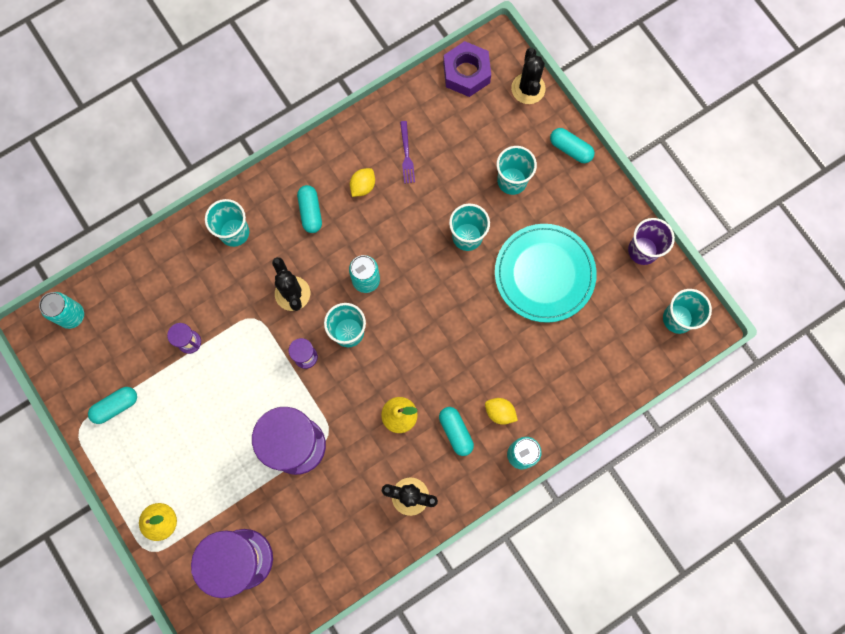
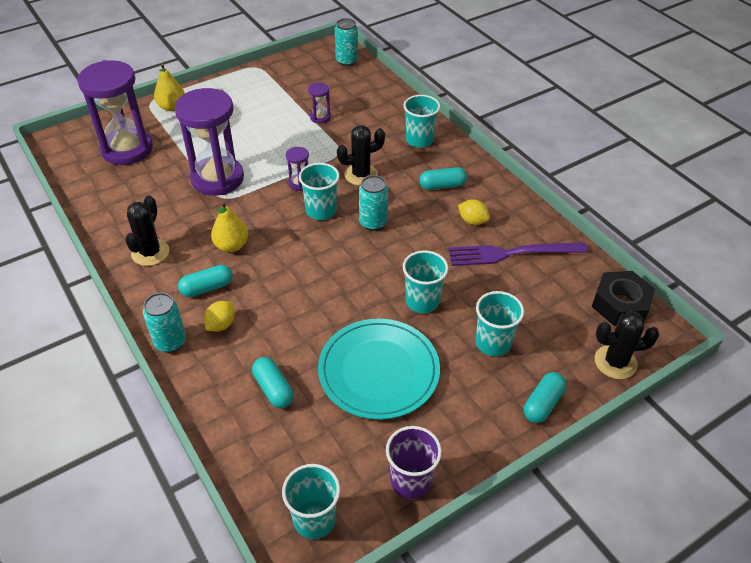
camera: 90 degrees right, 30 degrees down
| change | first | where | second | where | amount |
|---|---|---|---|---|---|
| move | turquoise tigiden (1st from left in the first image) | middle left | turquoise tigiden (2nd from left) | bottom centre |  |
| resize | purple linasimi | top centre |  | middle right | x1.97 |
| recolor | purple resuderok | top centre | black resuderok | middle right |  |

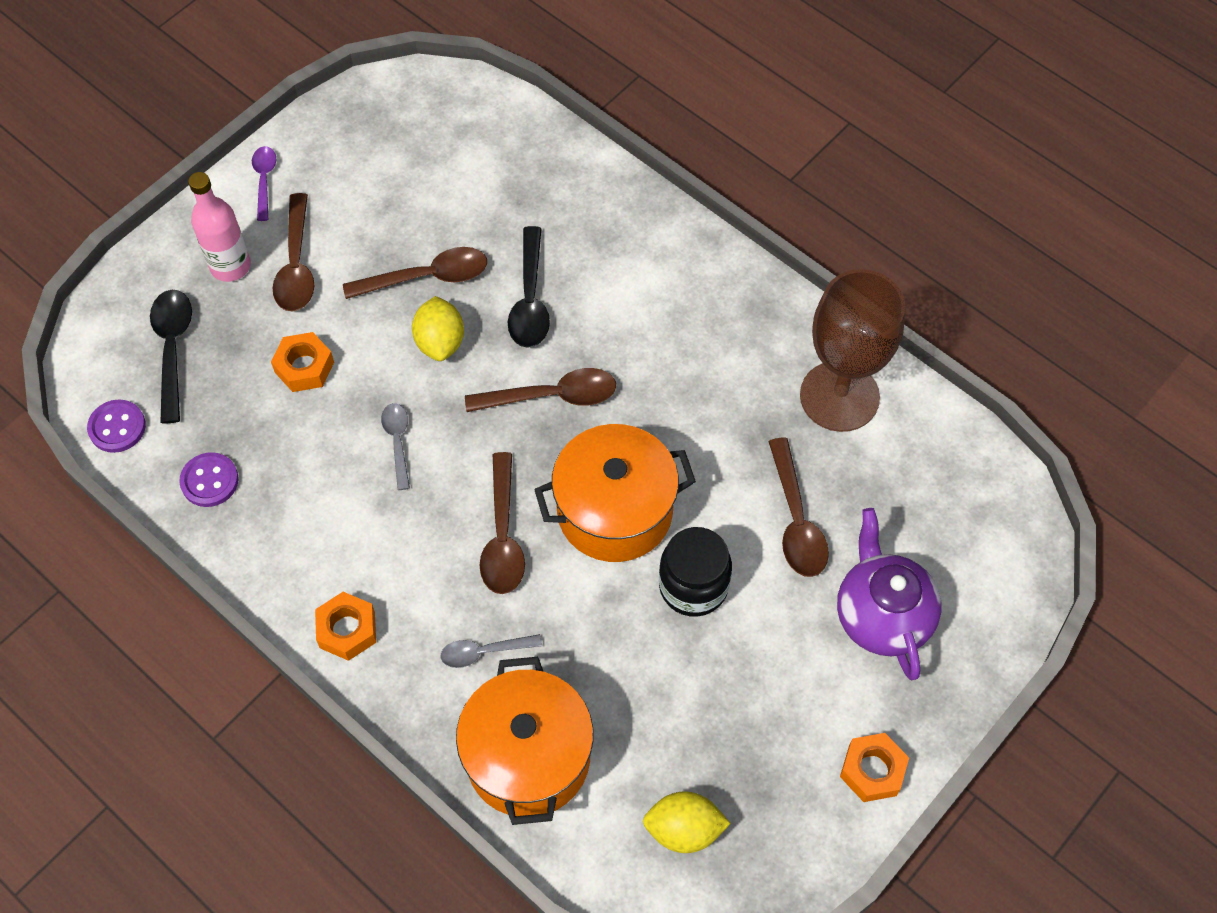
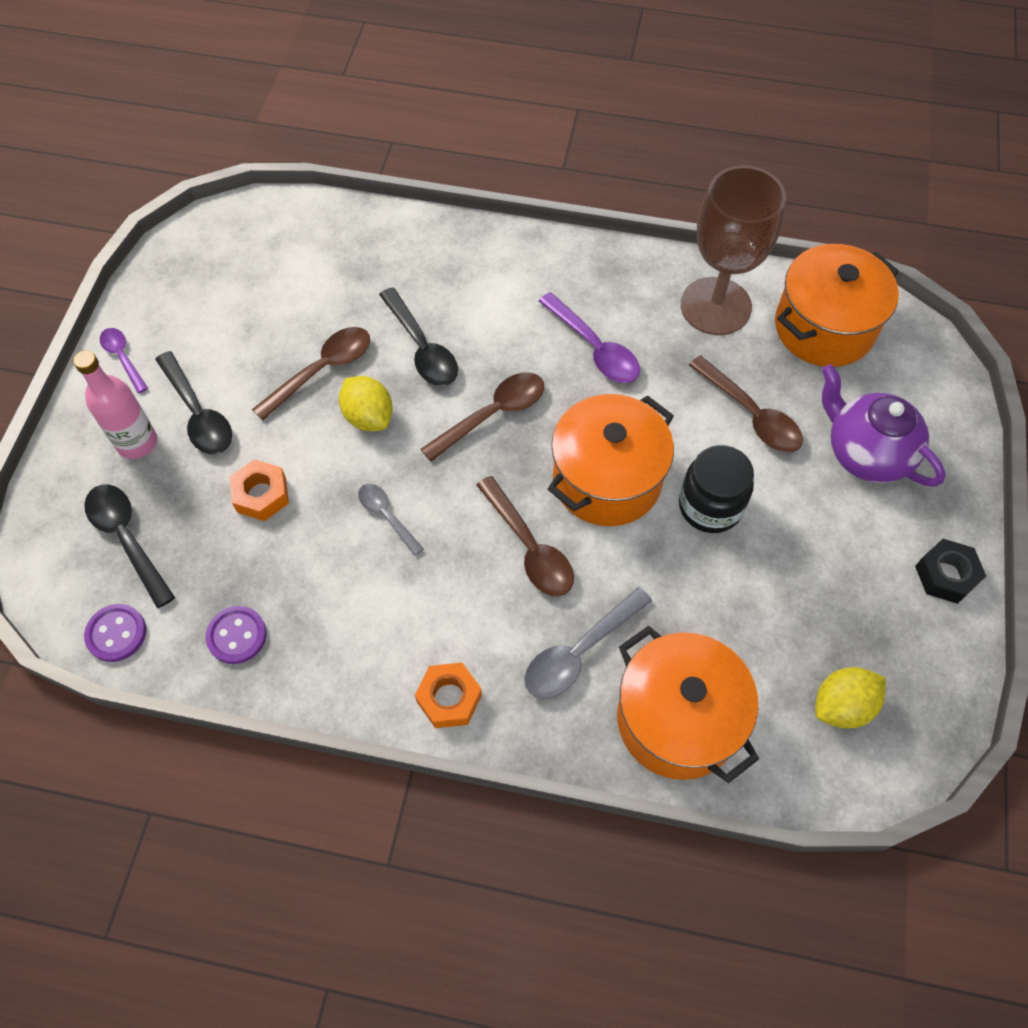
camera: 30 degrees left, 0 degrees up
| change | first | where | second | where | amount |
|---|---|---|---|---|---|
| recolor | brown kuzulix (1st from left) | top left | black kuzulix (2nd from left) | middle left |  |
| resize | grey kuzulix (2nd from left) | bottom centre |  | centre | x1.61 |
| recolor | orange resuderok (3rd from left) | bottom right | black resuderok | middle right |  |
| insert |  |  | purple kuzulix (2nd from left) | top centre |  |
| insert |  |  | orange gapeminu (3rd from left) | top right |  |

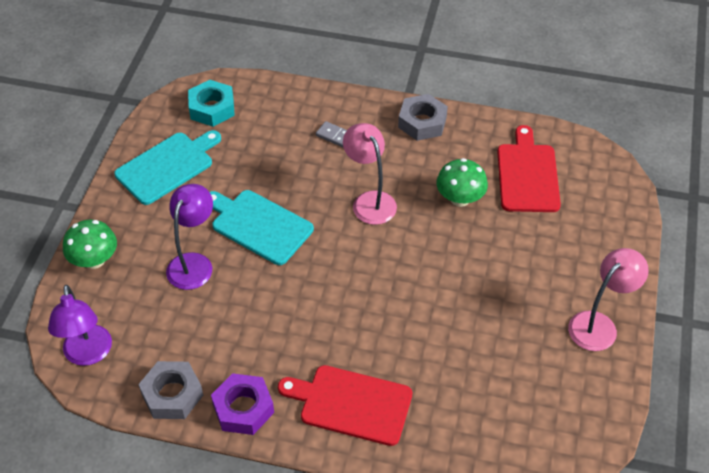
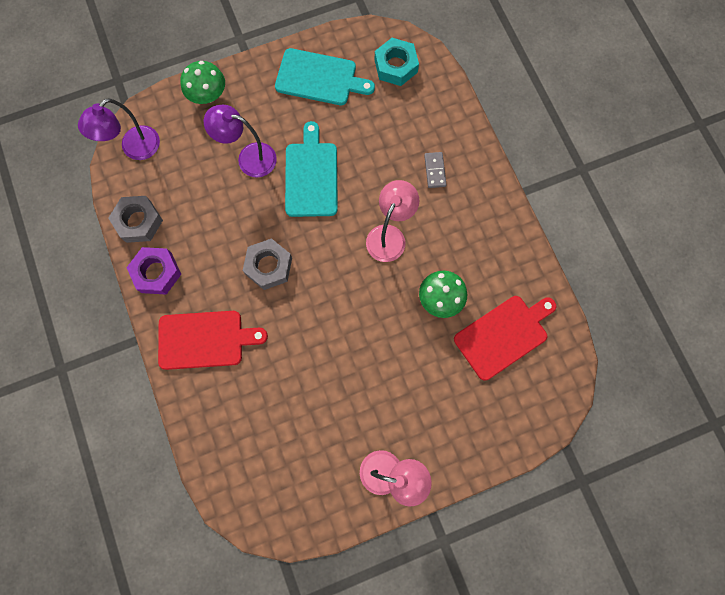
camera: 55 degrees right, 25 degrees up
| change | first | where | second | where | amount |
|---|---|---|---|---|---|
| rotate | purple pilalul (2nd from left) | middle left |  | top left | 150 degrees counterclockwise |
| rotate | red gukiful (1st from left) | bottom centre |  | middle left | 105 degrees clockwise |
| move | grey resuderok (2nd from left) | top centre |  | centre |  |

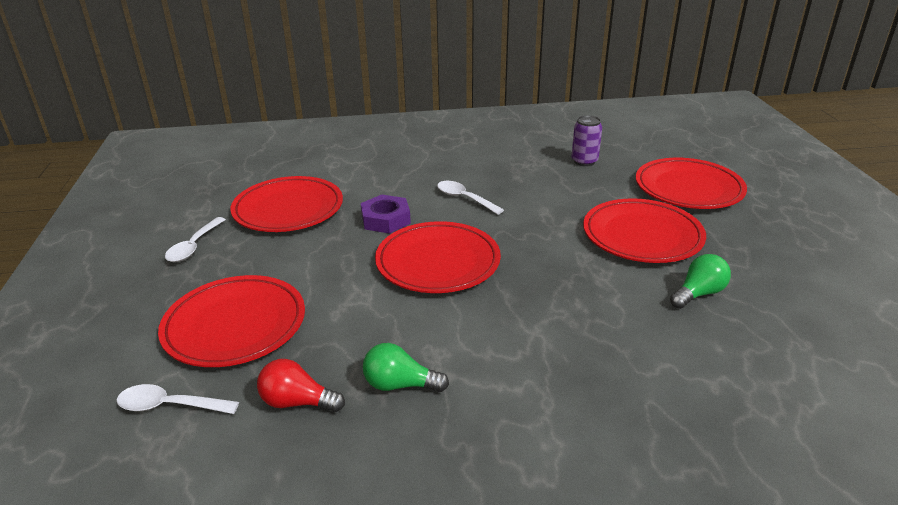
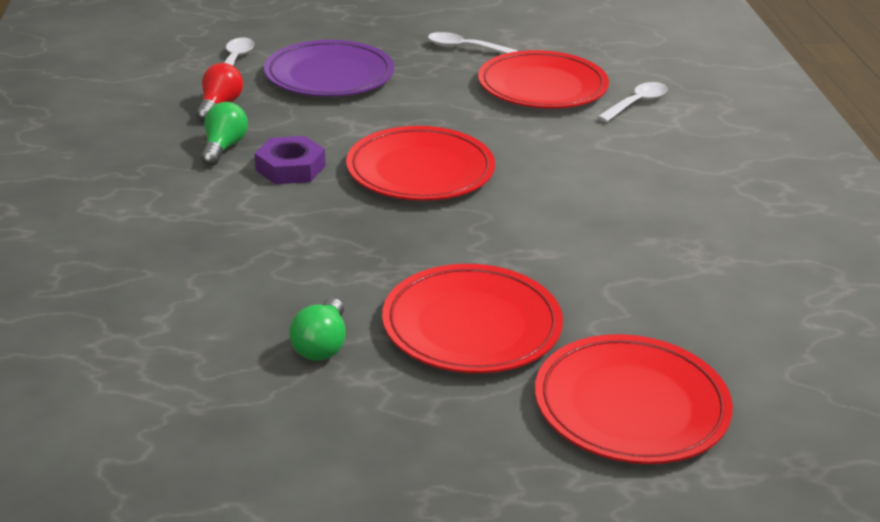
camera: 90 degrees right, 0 degrees up
| change | first | where | second | where | amount |
|---|---|---|---|---|---|
| recolor | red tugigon (1st from left) | middle left | purple tugigon | top centre |  |
| move | purple resuderok | centre |  | top left |  |
| move | white kuzulix (3rd from left) | centre |  | top right |  |
| delete | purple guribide | top centre |  |  |  |
| rotate | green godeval (2nd from left) | middle right |  | centre | 45 degrees clockwise |

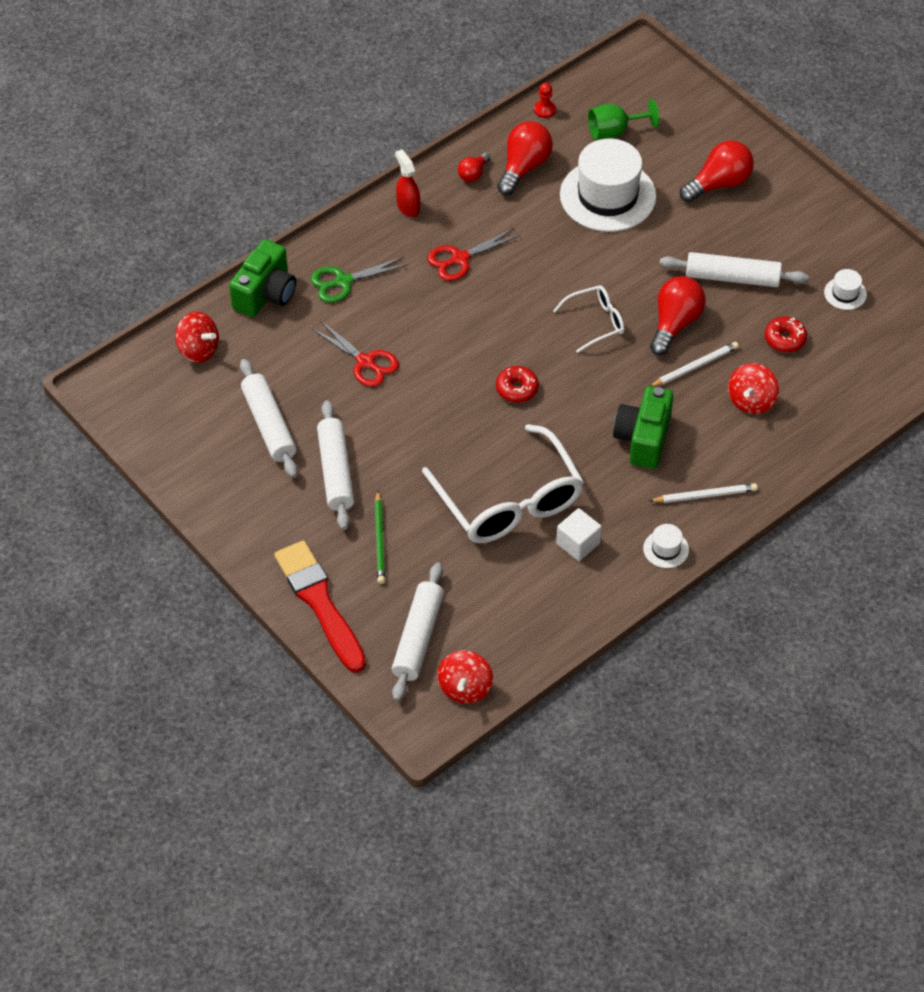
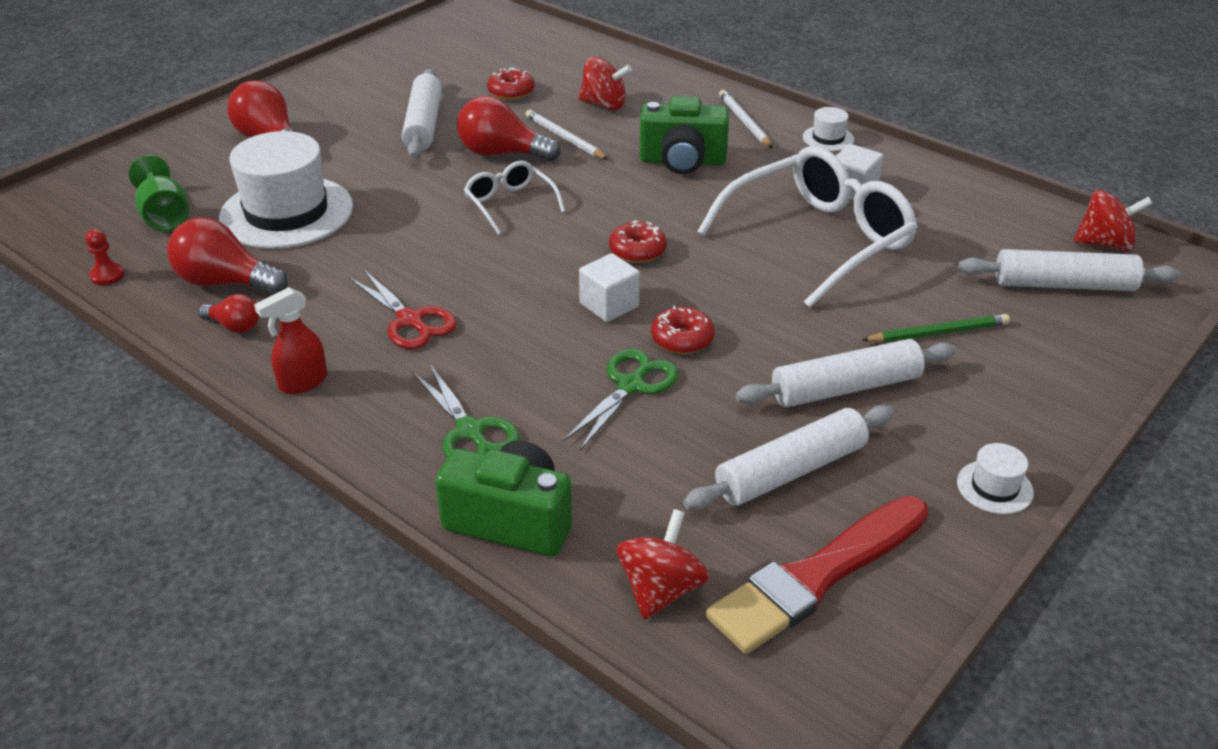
camera: 100 degrees left, 15 degrees down
| change | first | where | second | where | amount |
|---|---|---|---|---|---|
| move | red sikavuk | centre |  | bottom right |  |
| recolor | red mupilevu (1st from left) | centre | green mupilevu (2nd from left) | centre |  |
| move | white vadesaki (3rd from left) | top right |  | middle right |  |
| insert |  |  | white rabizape (1st from left) | centre |  |
| insert |  |  | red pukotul (3rd from left) | centre |  |

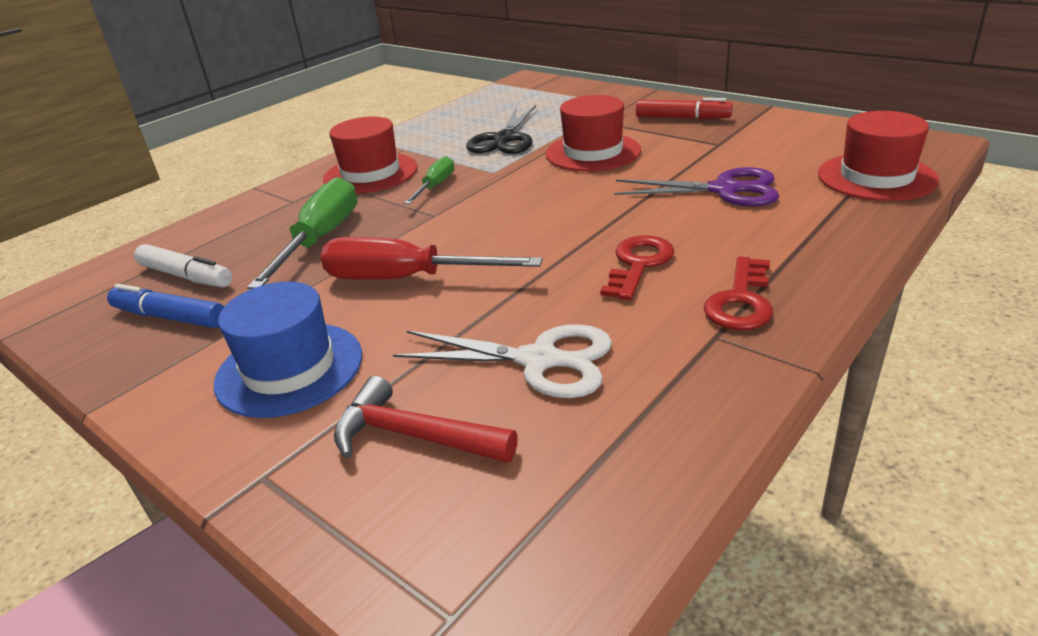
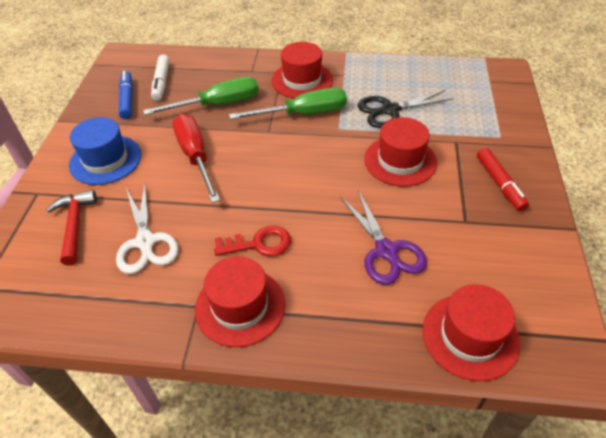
camera: 55 degrees right, 15 degrees up
| change | first | where | second | where | amount |
|---|---|---|---|---|---|
| resize | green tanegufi (2nd from left) | top centre |  | top centre | x1.82 |
| replace | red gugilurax (2nd from left) | middle right | red vadesaki (1st from left) | bottom centre |  |

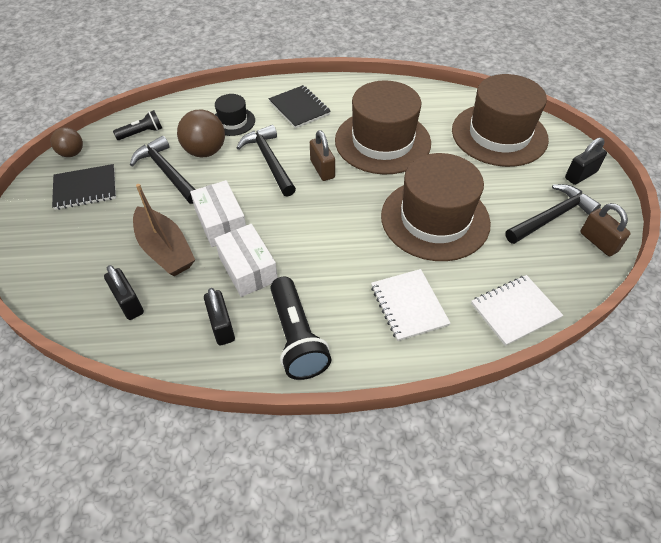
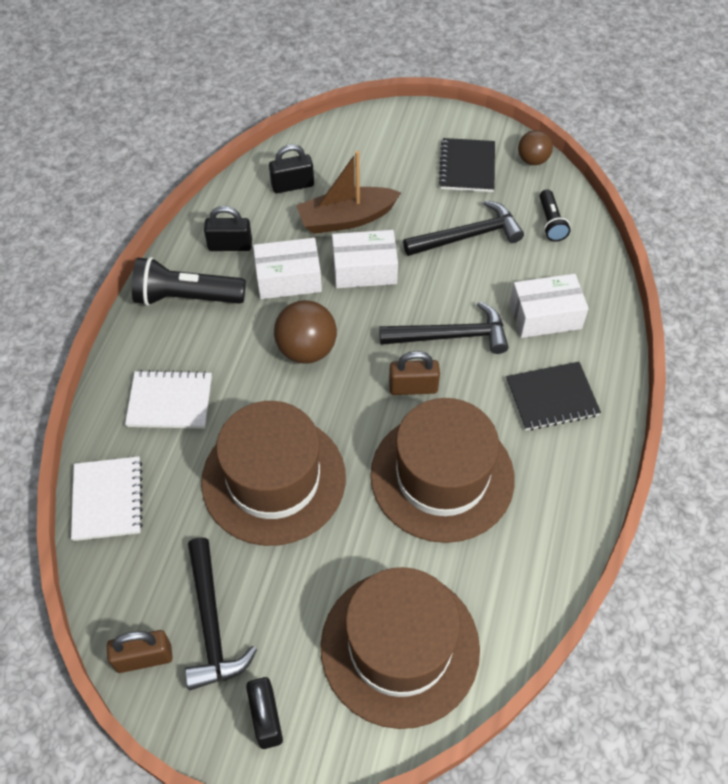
camera: 110 degrees right, 5 degrees up
| change | first | where | second | where | amount |
|---|---|---|---|---|---|
| move | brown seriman (2nd from left in the first image) | top left | brown seriman (1st from left) | centre |  |
| replace | black vadesaki | top centre | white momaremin (3rd from left) | middle right |  |

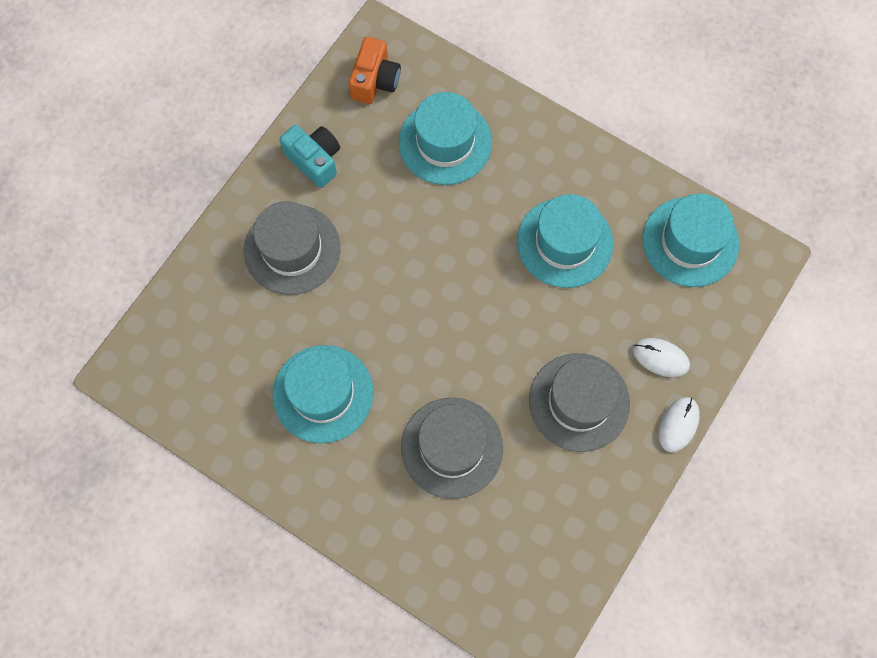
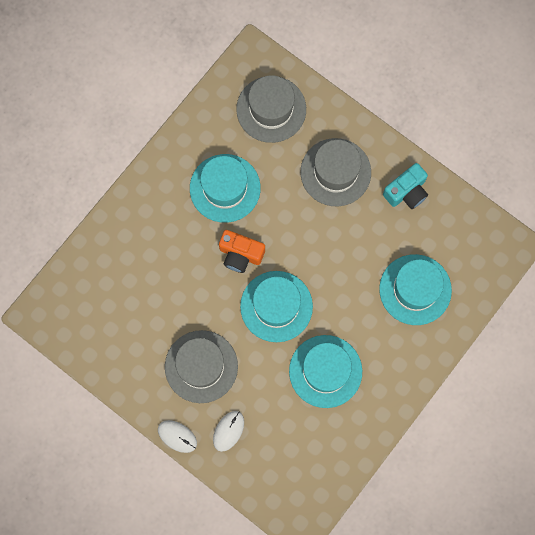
camera: 95 degrees right, 5 degrees up
| change | first | where | second | where | amount |
|---|---|---|---|---|---|
| move | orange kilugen | top centre |  | centre |  |
| move | grey vadesaki (2nd from left) | bottom centre |  | top centre |  |
| move | turquoise vadesaki (4th from left in the first image) | middle right | turquoise vadesaki (2nd from left) | centre |  |

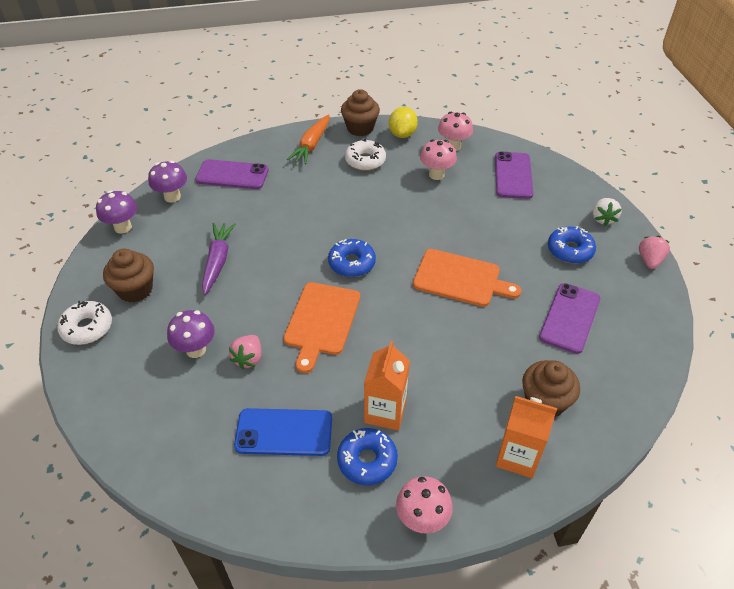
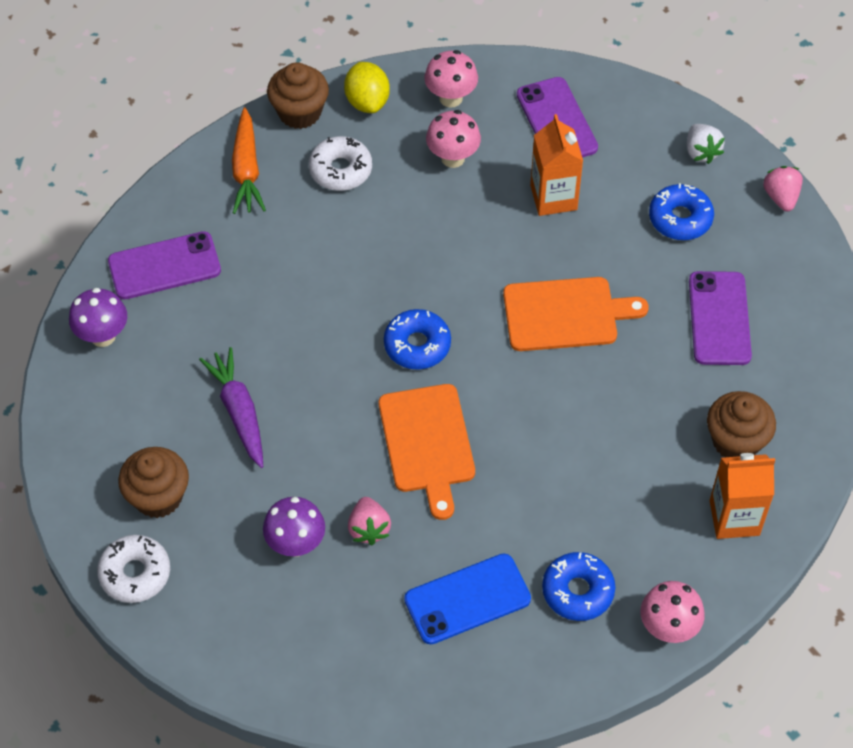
camera: 25 degrees left, 10 degrees up
| change | first | where | second | where | amount |
|---|---|---|---|---|---|
| delete | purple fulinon (1st from left) | middle left |  |  |  |
| move | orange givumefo (1st from left) | centre |  | top centre |  |

